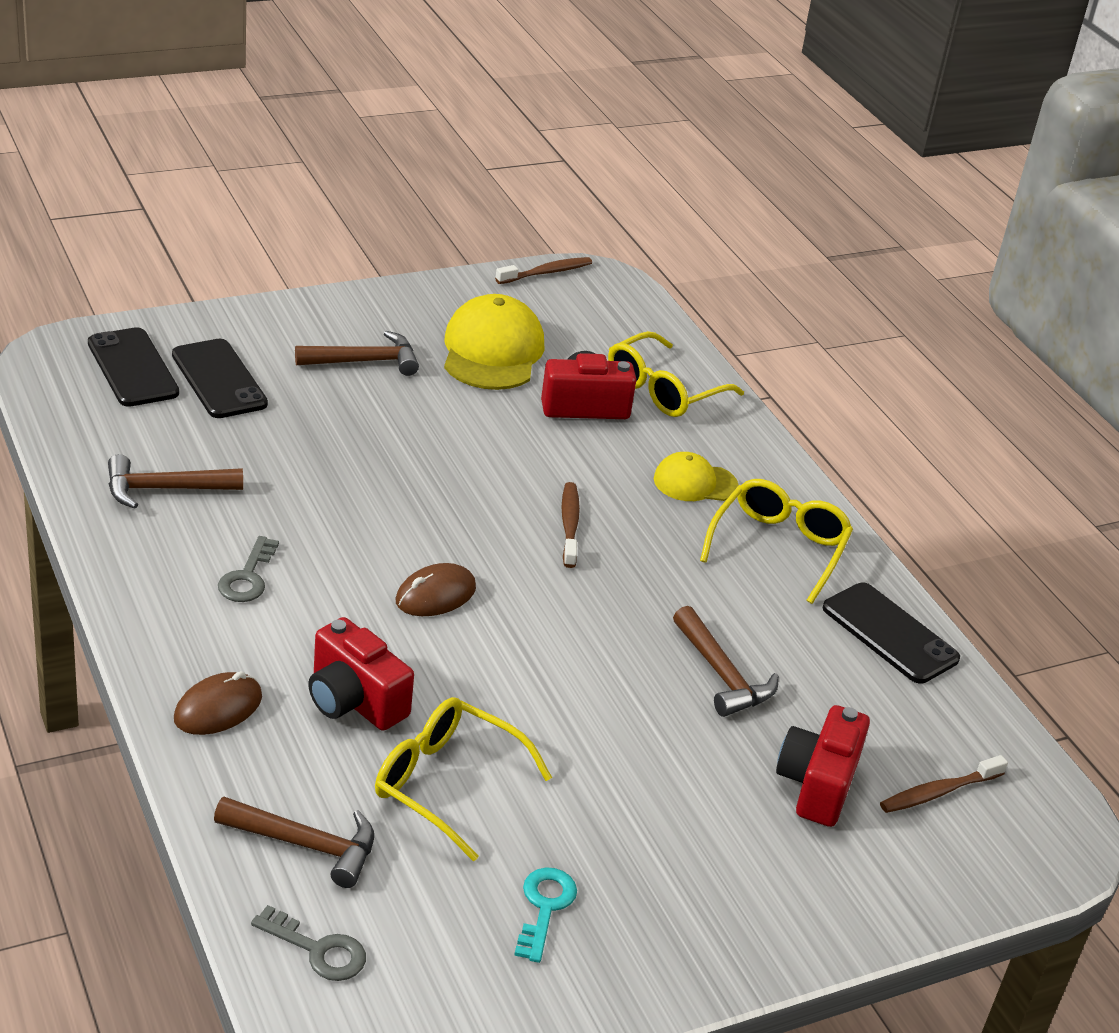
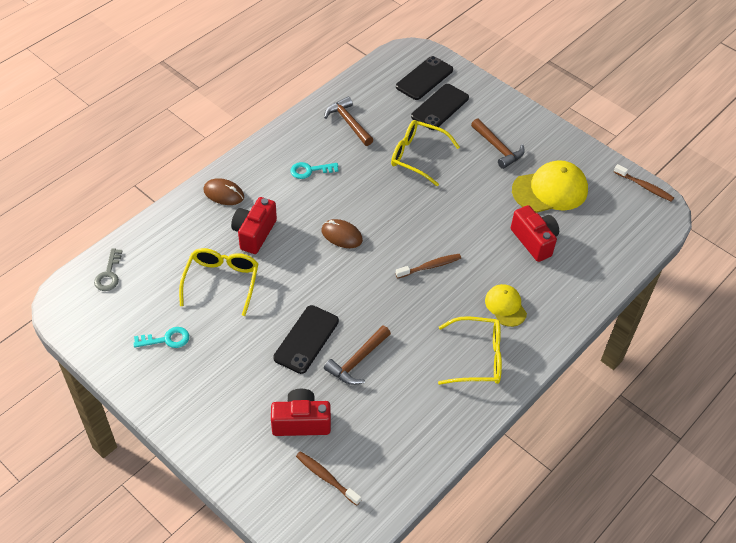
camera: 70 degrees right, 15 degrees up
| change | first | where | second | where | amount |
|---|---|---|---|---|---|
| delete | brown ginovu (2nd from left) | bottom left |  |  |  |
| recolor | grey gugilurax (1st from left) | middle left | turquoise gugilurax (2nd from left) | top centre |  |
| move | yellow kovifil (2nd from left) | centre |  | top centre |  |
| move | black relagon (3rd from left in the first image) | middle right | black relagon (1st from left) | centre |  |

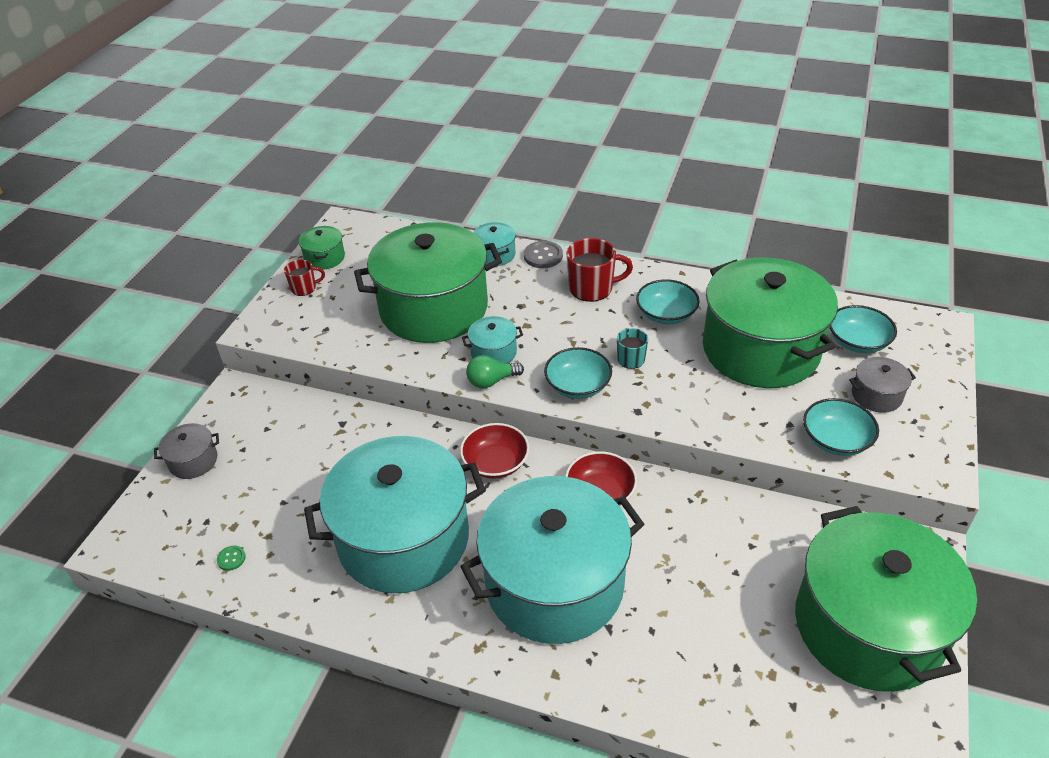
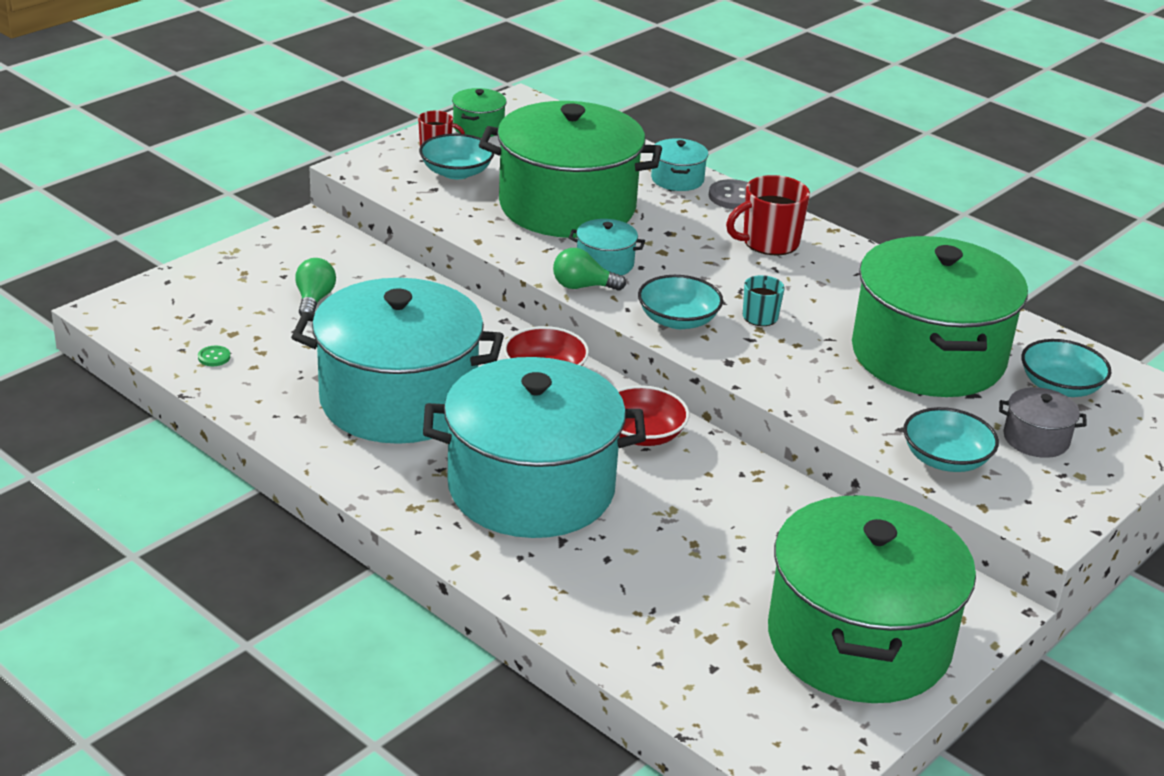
camera: 20 degrees right, 10 degrees down
| change | first | where | second | where | amount |
|---|---|---|---|---|---|
| delete | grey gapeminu (1st from left) | middle left |  |  |  |
| rotate | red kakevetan (2nd from left) | centre |  | top centre | 135 degrees clockwise |
| move | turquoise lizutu (2nd from left in the first image) | centre | turquoise lizutu (1st from left) | top centre |  |
| insert |  |  | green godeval (1st from left) | middle left |  |

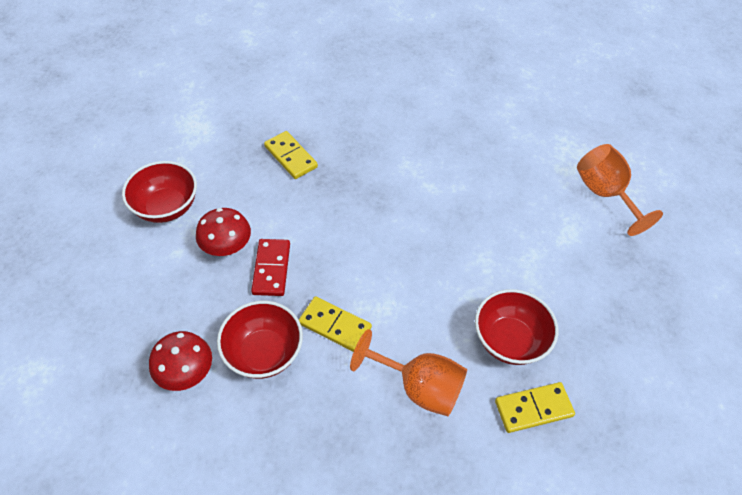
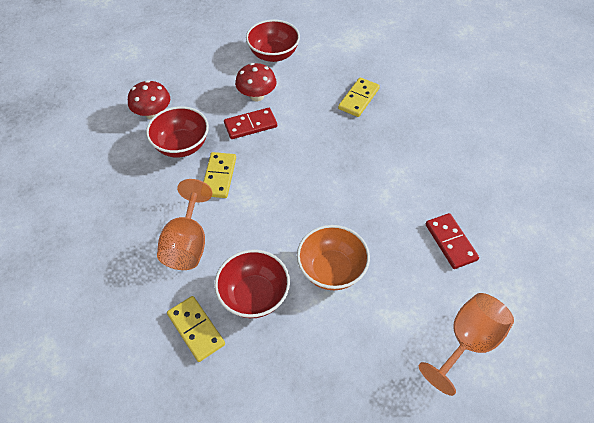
camera: 70 degrees right, 0 degrees up
| change | first | where | second | where | amount |
|---|---|---|---|---|---|
| insert |  |  | orange lizutu | centre |  |
| insert |  |  | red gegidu (2nd from left) | middle right |  |

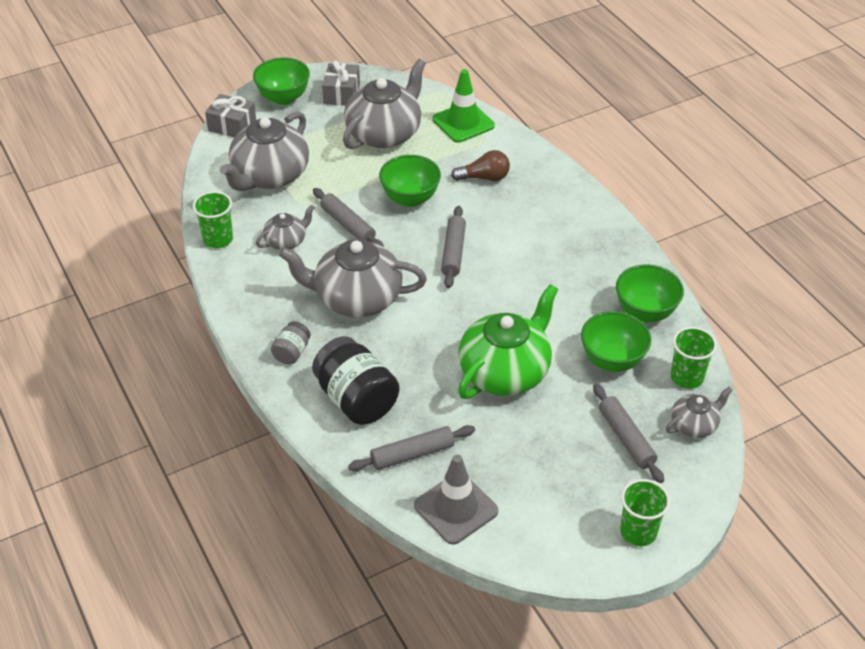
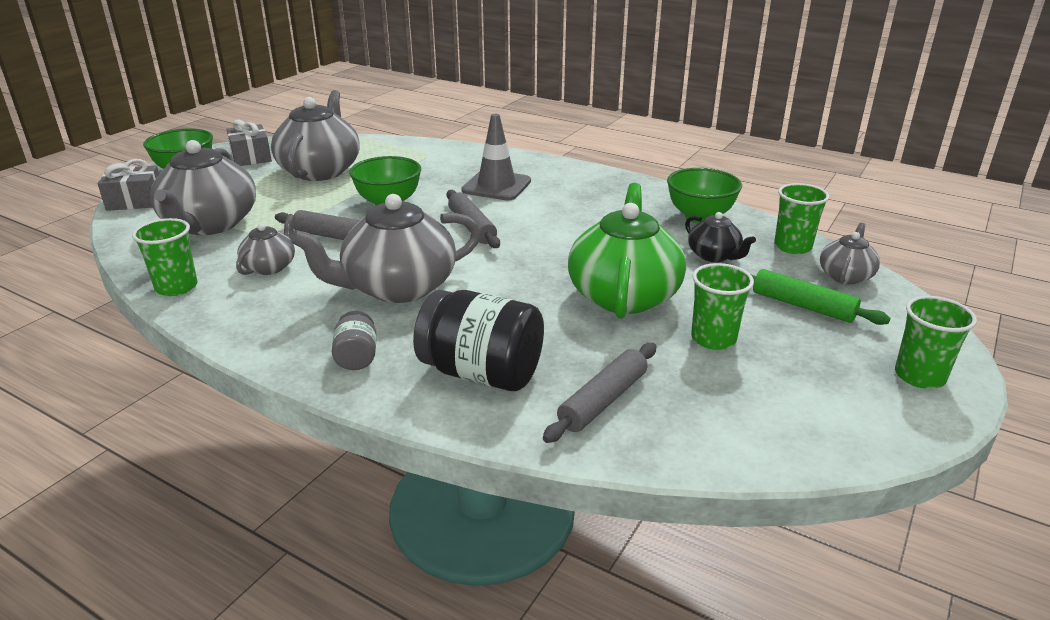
camera: 30 degrees left, 15 degrees down
| change | first | where | second | where | amount |
|---|---|---|---|---|---|
| move | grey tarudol | bottom centre |  | top centre |  |
| delete | green tarudol | top centre |  |  |  |
| delete | brown godeval | top centre |  |  |  |
| replace | green lizutu (3rd from left) | middle right | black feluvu | middle right |  |
| recolor | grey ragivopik (4th from left) | bottom right | green ragivopik | middle right |  |
| insert |  |  | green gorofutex (2nd from left) | middle right |  |

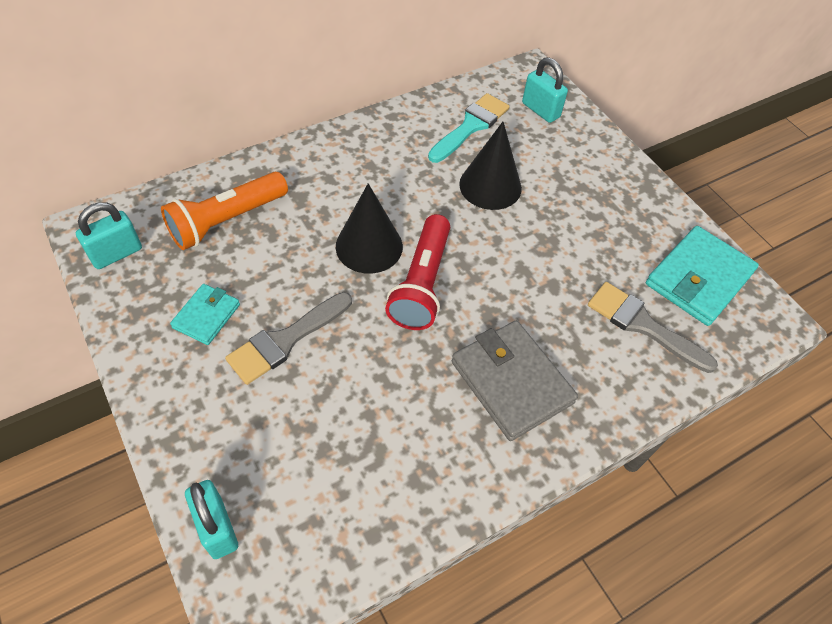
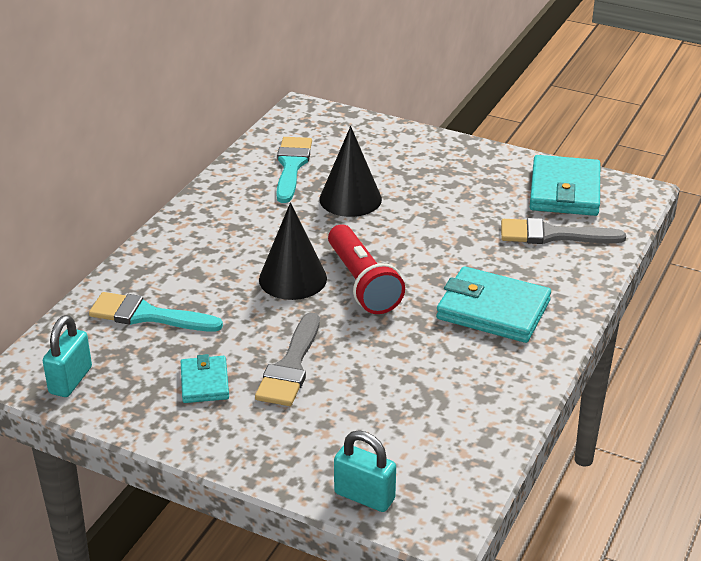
camera: 30 degrees left, 20 degrees down
| change | first | where | second | where | amount |
|---|---|---|---|---|---|
| replace | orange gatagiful | middle left | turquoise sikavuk (1st from left) | middle left |  |
| recolor | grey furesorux | centre | turquoise furesorux (2nd from left) | middle right |  |
| delete | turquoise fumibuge (3rd from left) | top centre |  |  |  |

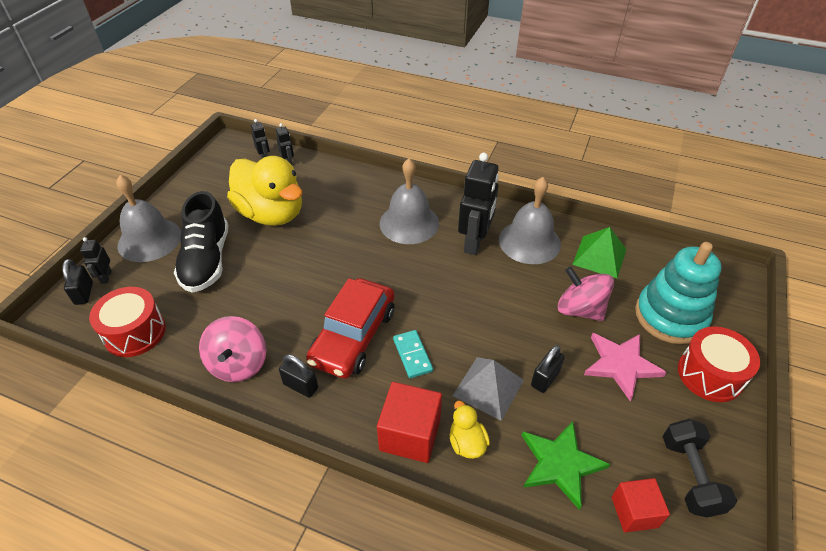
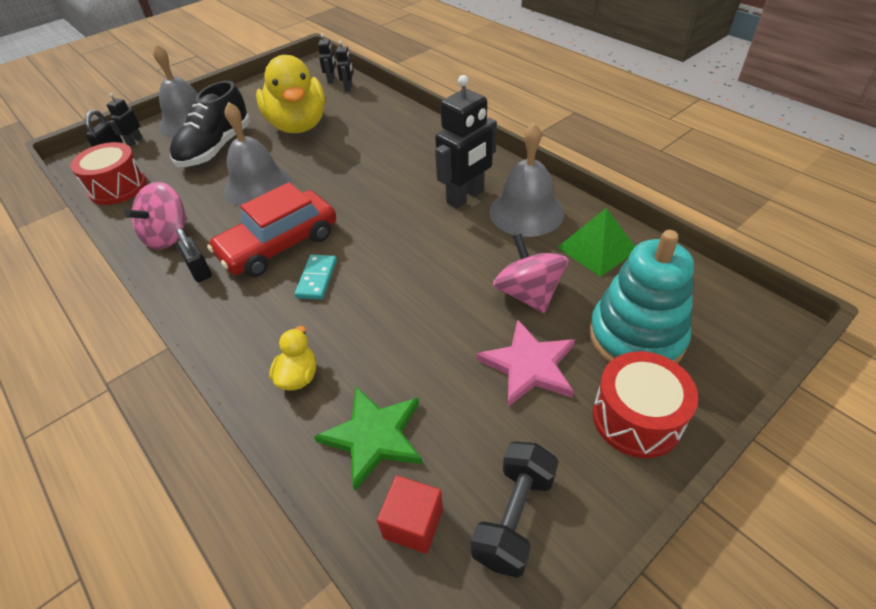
camera: 30 degrees right, 0 degrees up
| change | first | where | second | where | amount |
|---|---|---|---|---|---|
| delete | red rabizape (1st from left) | bottom centre |  |  |  |
| move | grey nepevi (2nd from left) | centre |  | top left |  |
| delete | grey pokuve | bottom centre |  |  |  |
| delete | black fumibuge (3rd from left) | bottom centre |  |  |  |

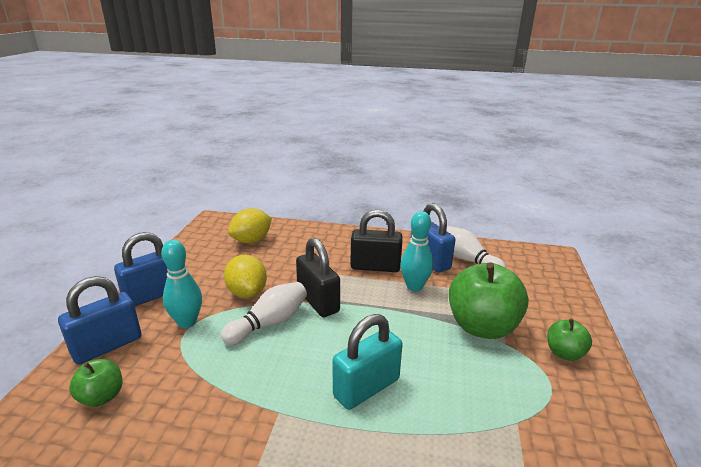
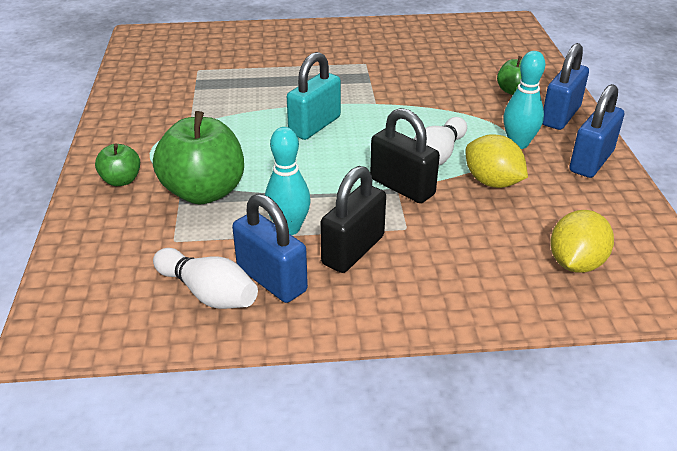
camera: 165 degrees right, 10 degrees up
| change | first | where | second | where | amount |
|---|---|---|---|---|---|
| rotate | black fumibuge (2nd from left in the first image) | centre | black fumibuge (1st from left) | centre | 45 degrees counterclockwise |

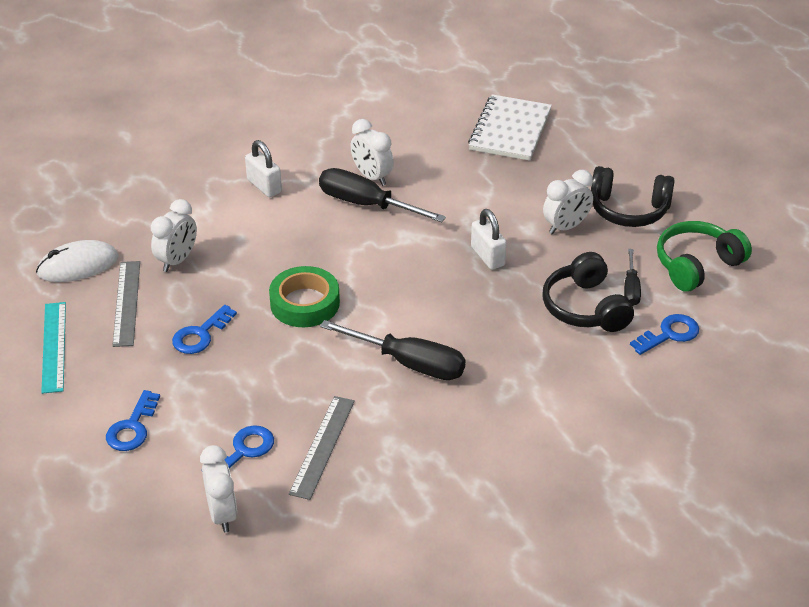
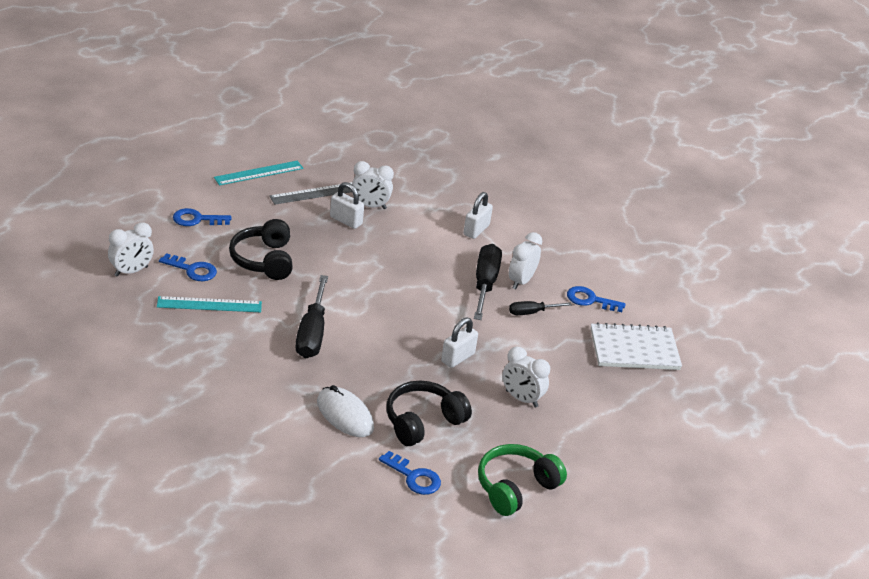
camera: 65 degrees right, 5 degrees down
| change | first | where | second | where | amount |
|---|---|---|---|---|---|
| move | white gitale | middle left |  | bottom centre |  |
| move | blue gugilurax (2nd from left in the first image) | middle left | blue gugilurax (4th from left) | middle right |  |
| delete | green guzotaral | centre |  |  |  |
| recolor | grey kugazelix (2nd from left) | bottom centre | turquoise kugazelix (1st from left) | middle left |  |
| move | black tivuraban (2nd from left in the first image) | top right | black tivuraban (1st from left) | middle left |  |
| move | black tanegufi (3rd from left) | middle right |  | centre |  |
| rotate | green tivuraban | middle right |  | bottom centre | 75 degrees counterclockwise |
| insert |  |  | white fumibuge (1st from left) | centre |  |

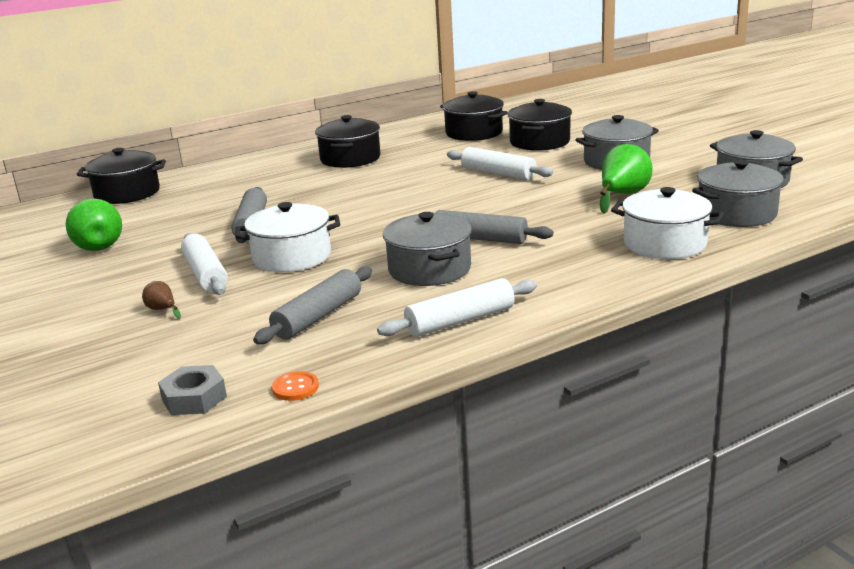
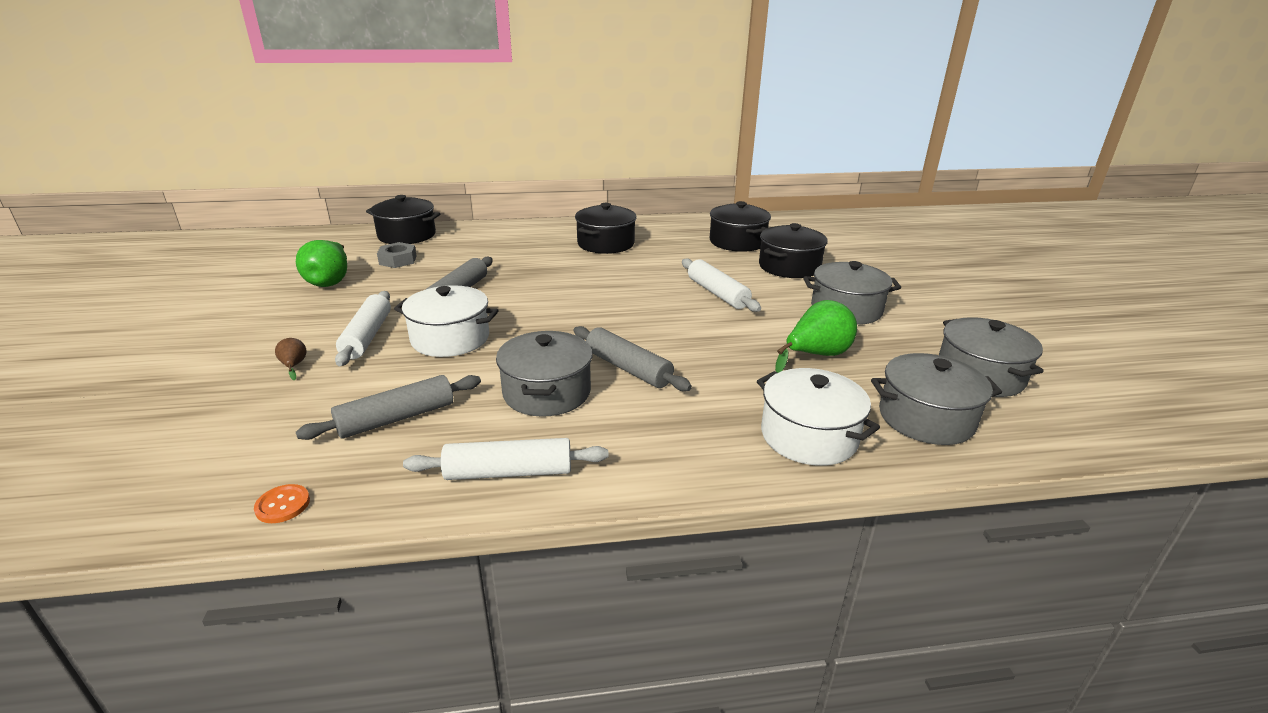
camera: 20 degrees right, 5 degrees up
| change | first | where | second | where | amount |
|---|---|---|---|---|---|
| move | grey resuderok | bottom left |  | middle left |  |

